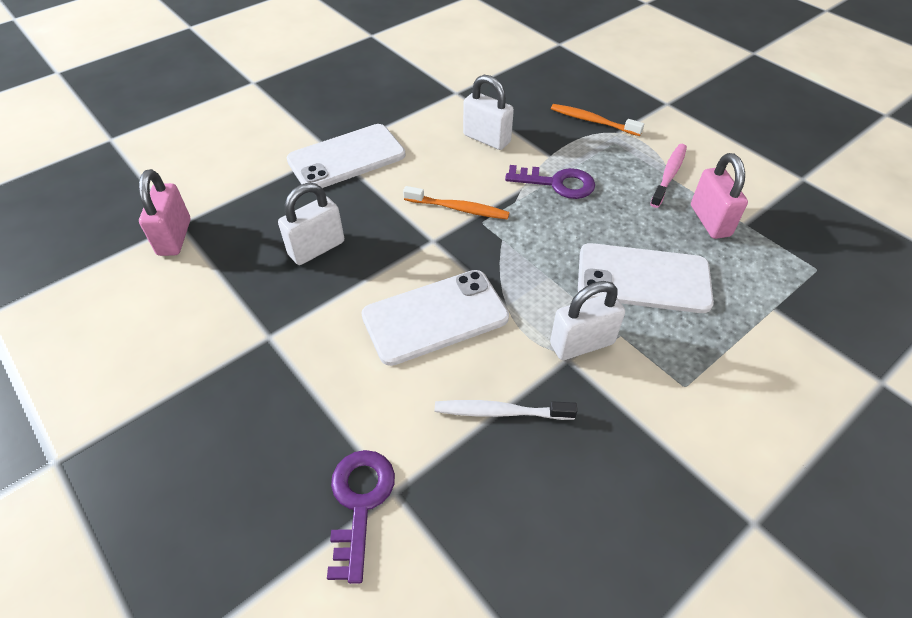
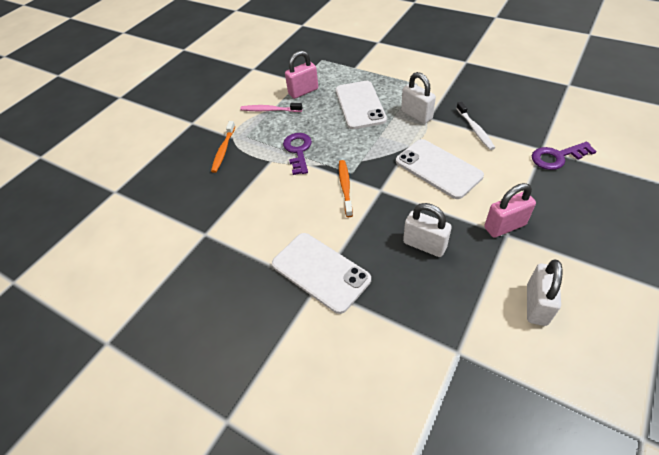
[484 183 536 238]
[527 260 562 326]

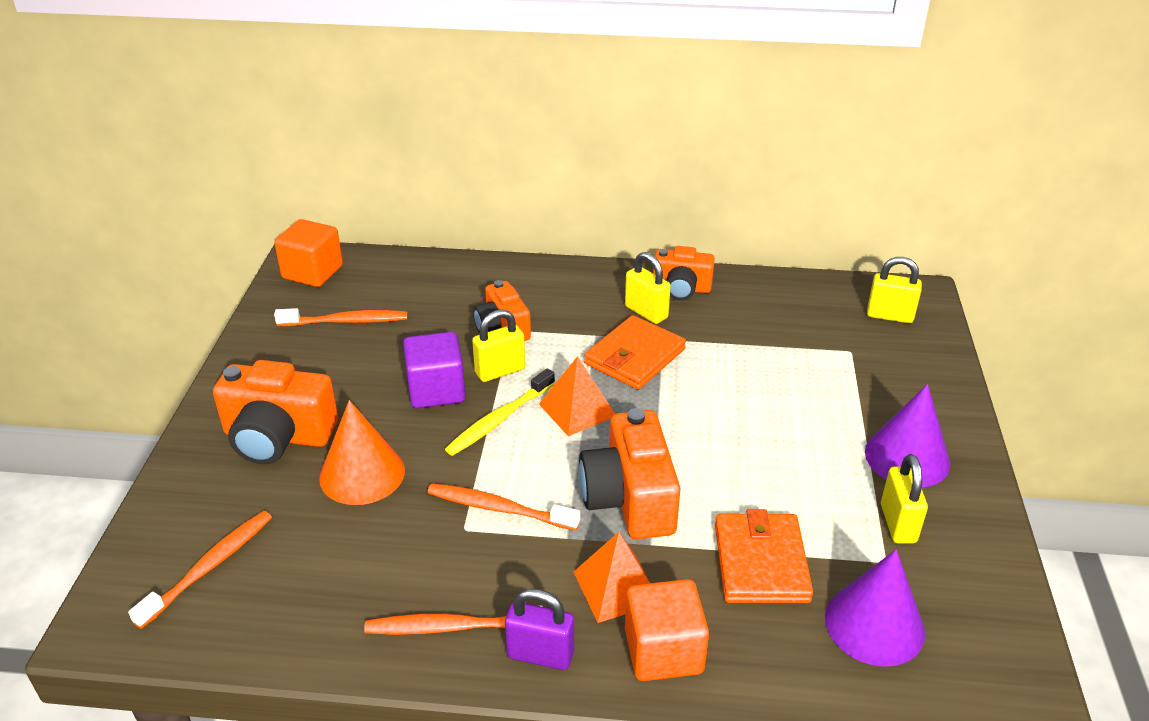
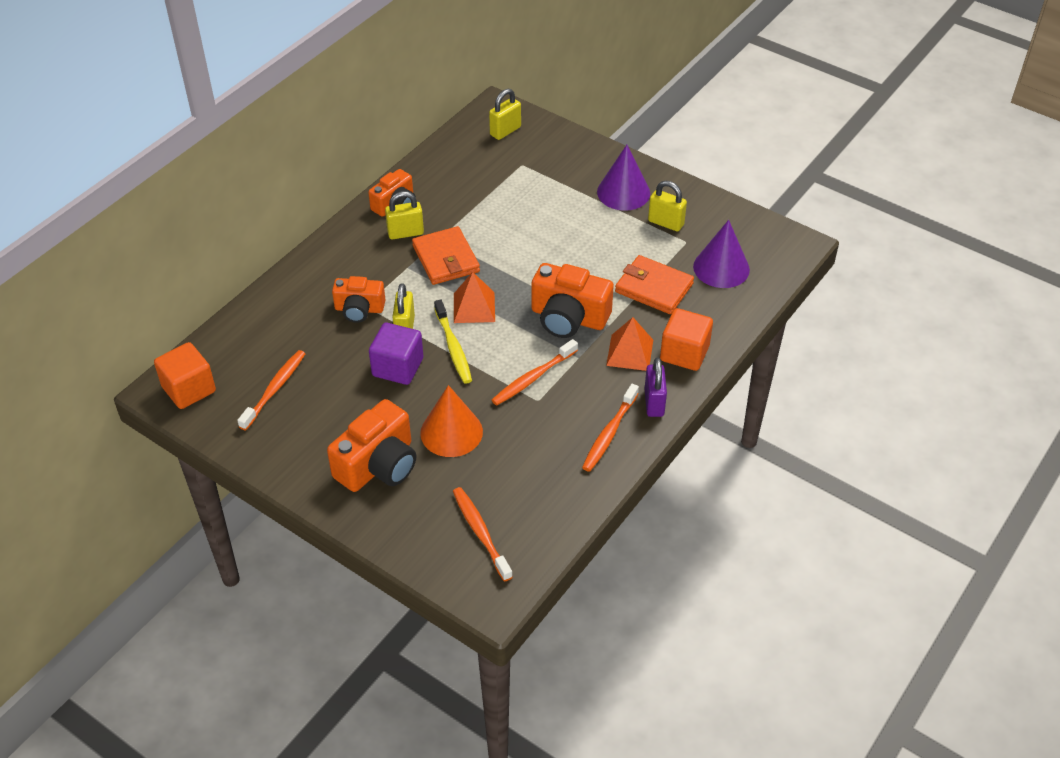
[645 357 667 417]

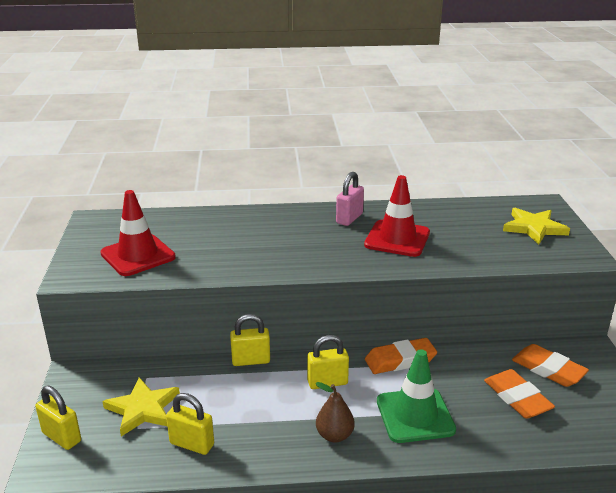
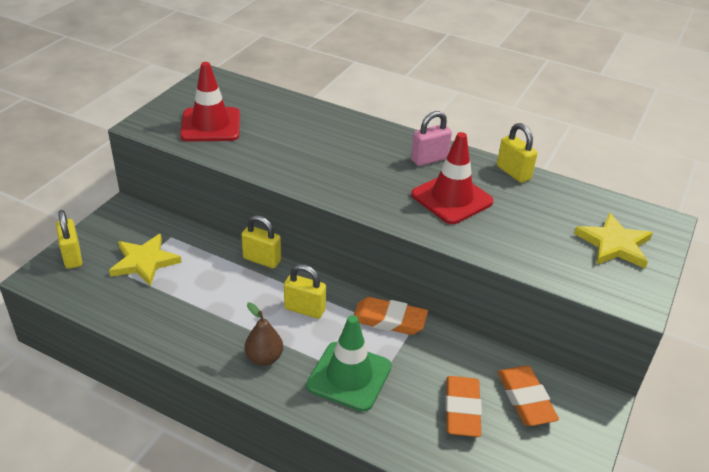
[497 123 538 183]

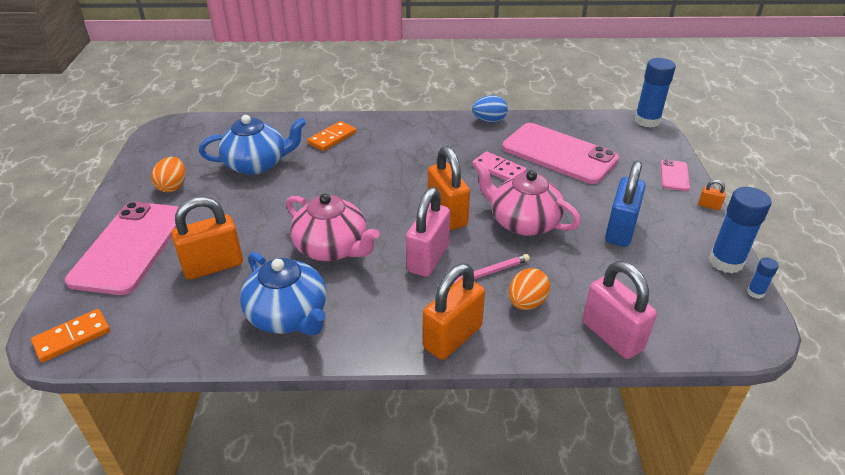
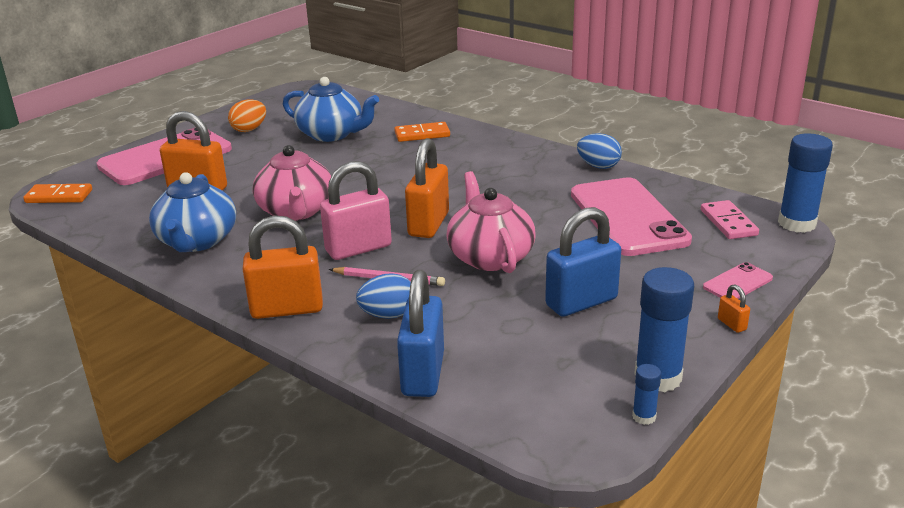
[701 200 759 239]
[356 273 411 319]
[397 270 444 397]

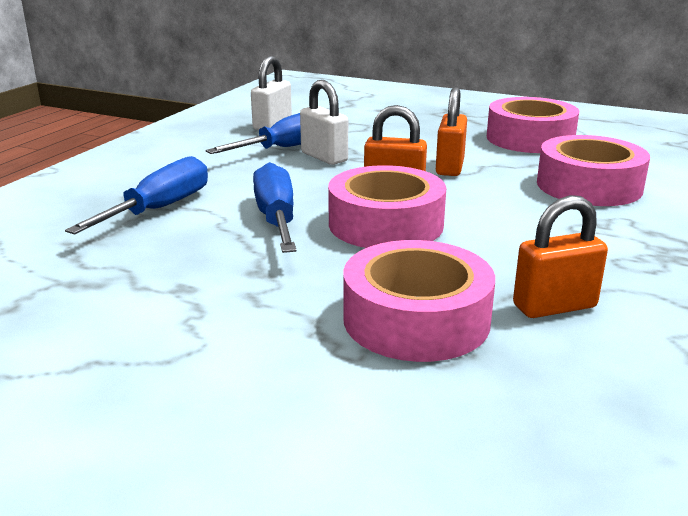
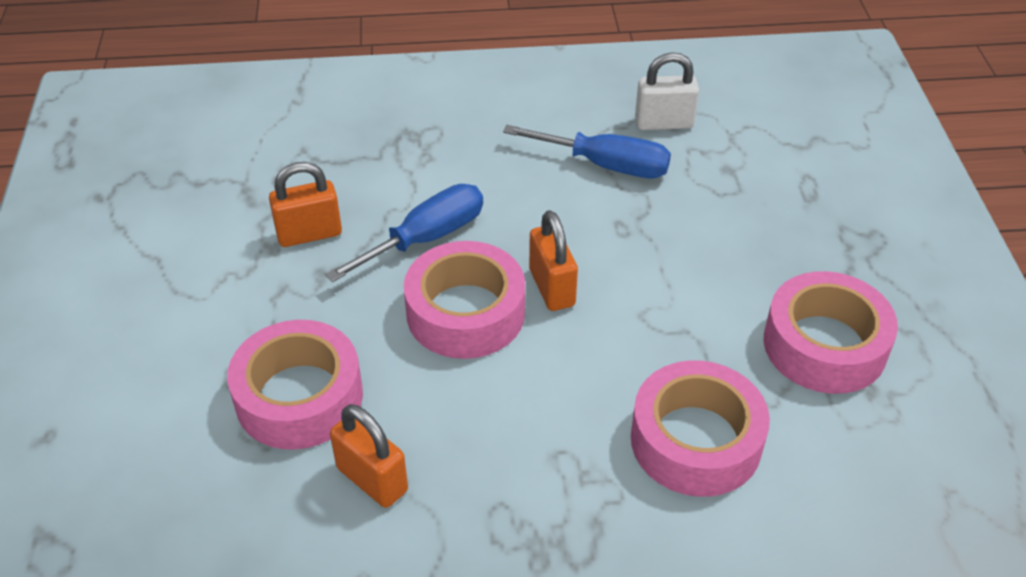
[65 156 208 234] (first image)
[300 80 348 165] (first image)
[269 162 342 247]

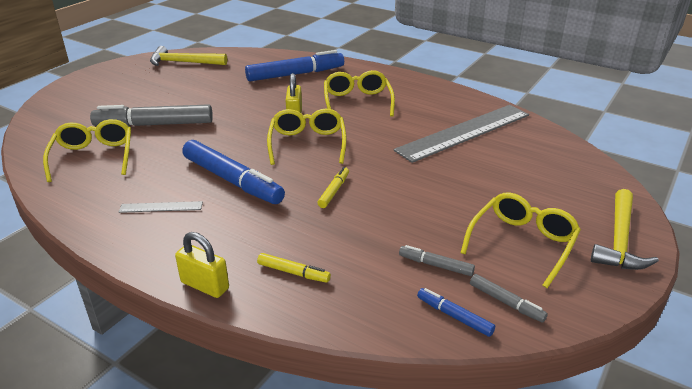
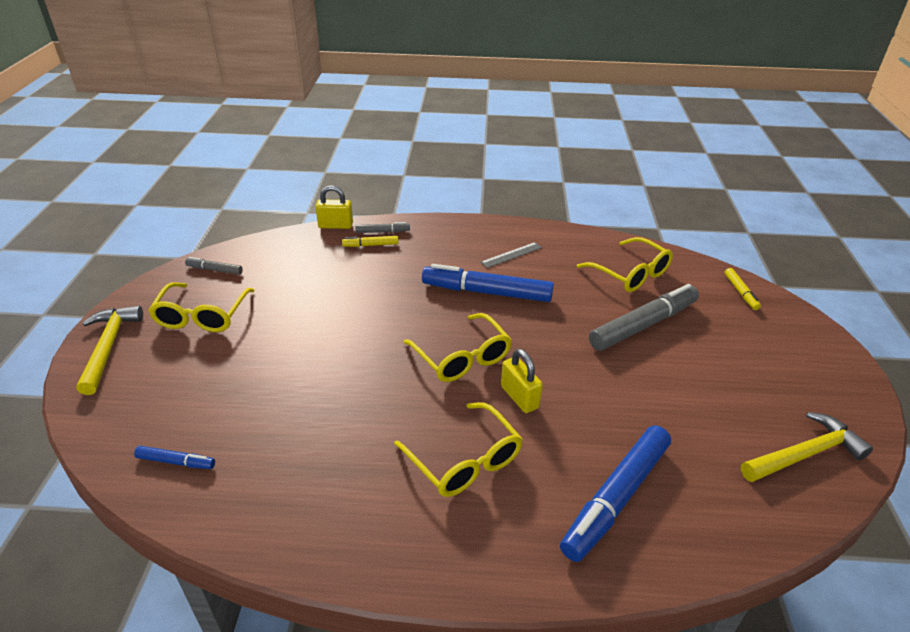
[315 185 353 229]
[725 268 761 310]
[393 105 529 163] (first image)
[355 222 410 233]
[134 446 215 469]

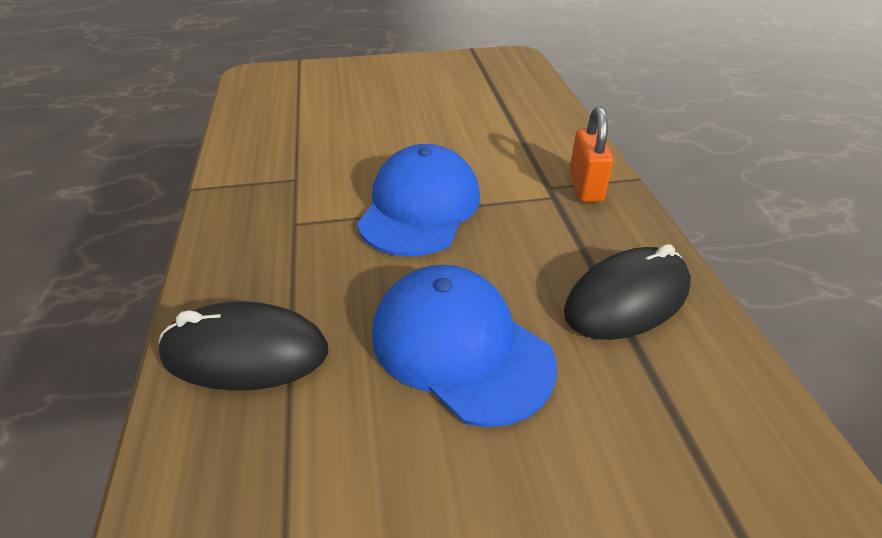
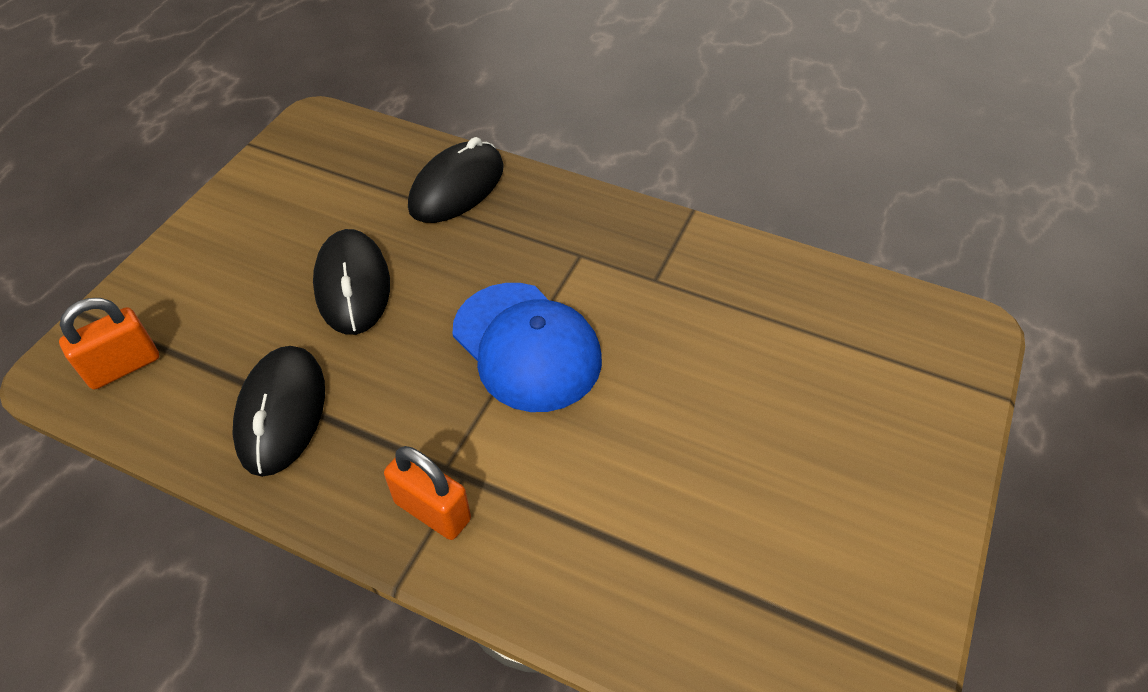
[313 229 390 335]
[59 298 159 390]

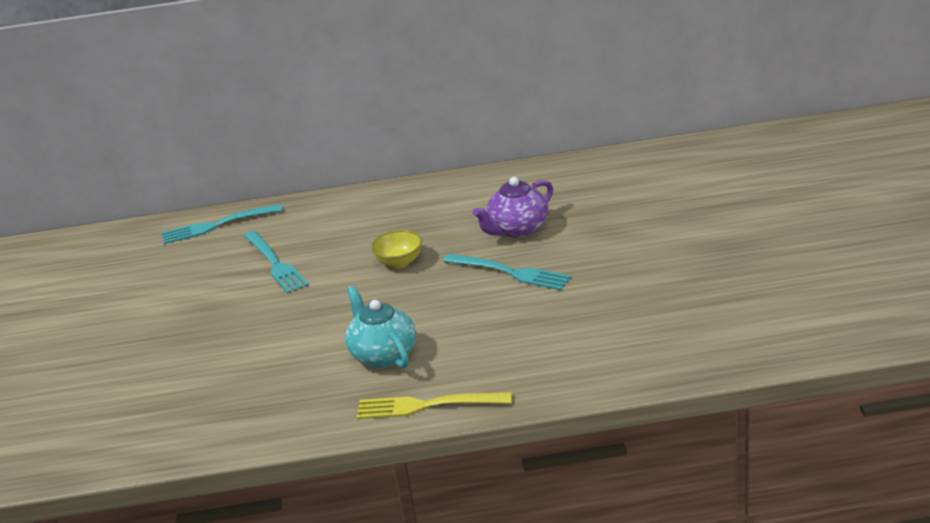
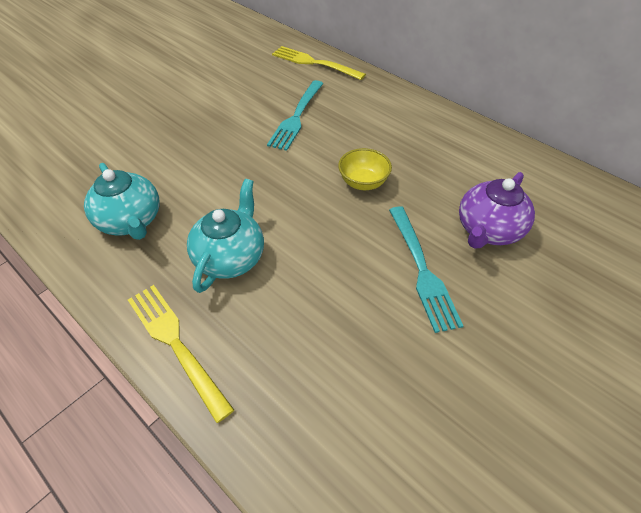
[272 46 366 80]
[459 172 535 249]
[84 163 160 240]

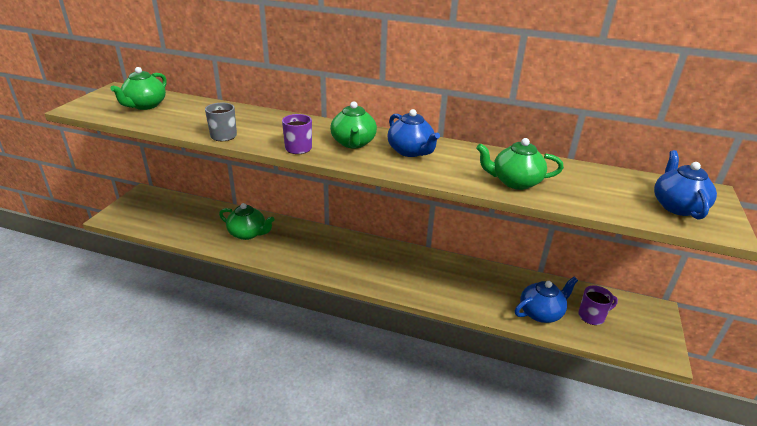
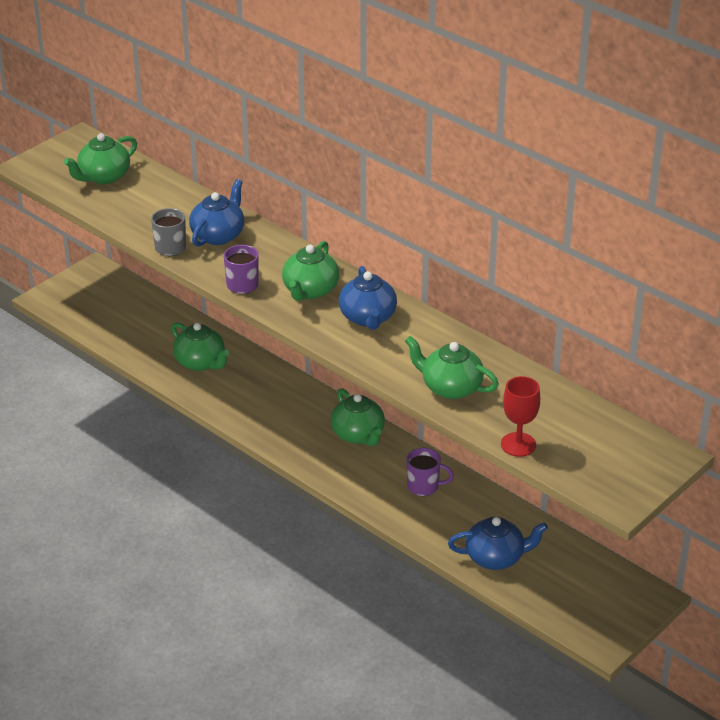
[406 448 454 496]
[189 179 244 247]
[331 388 385 446]
[501 376 540 457]

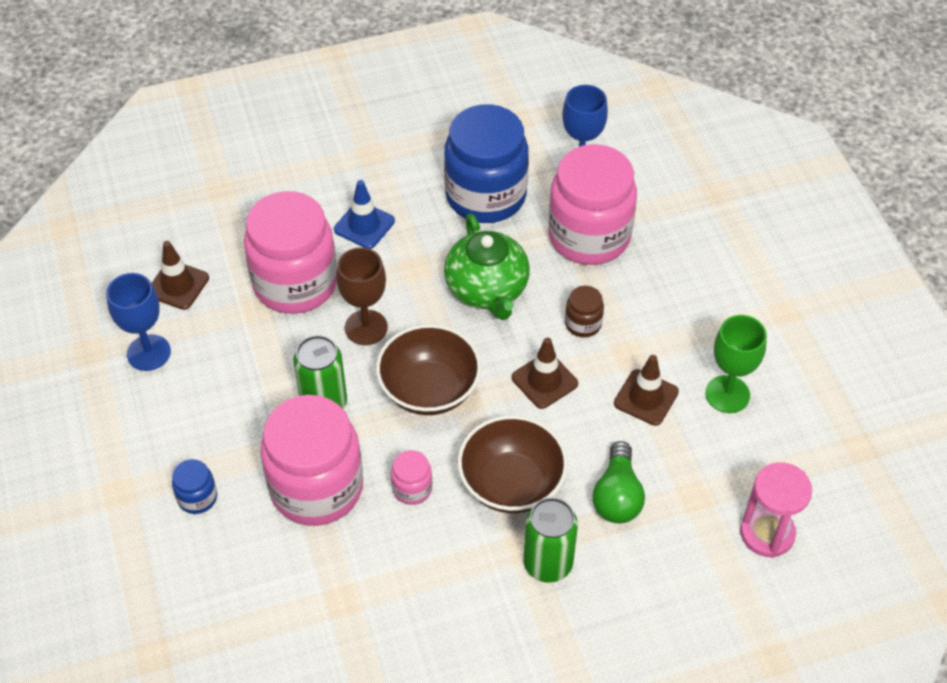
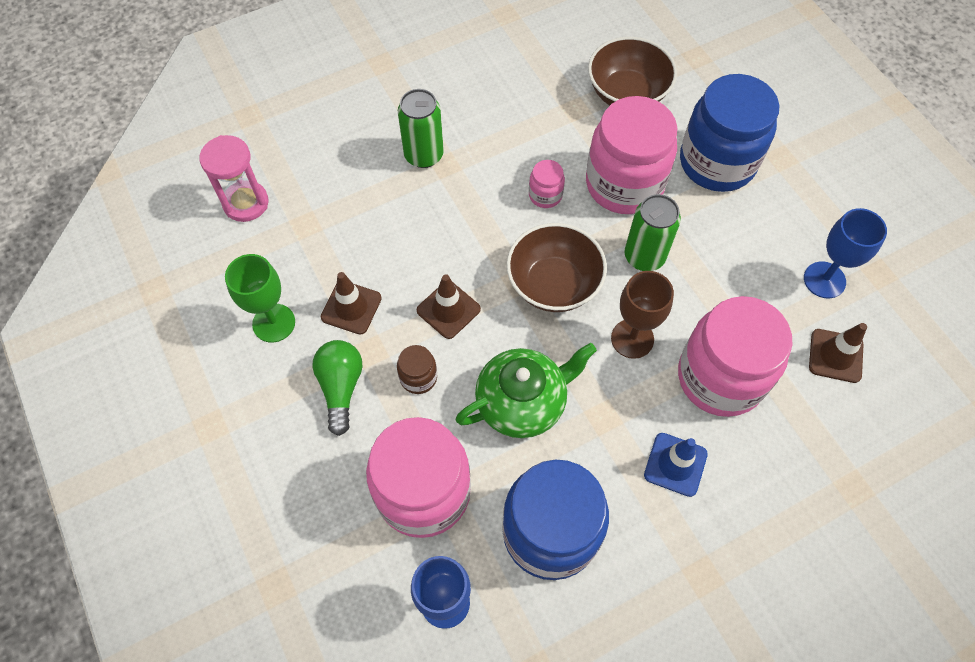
[680 74 779 192]
[456 343 597 438]
[588 37 677 105]
[312 340 362 436]

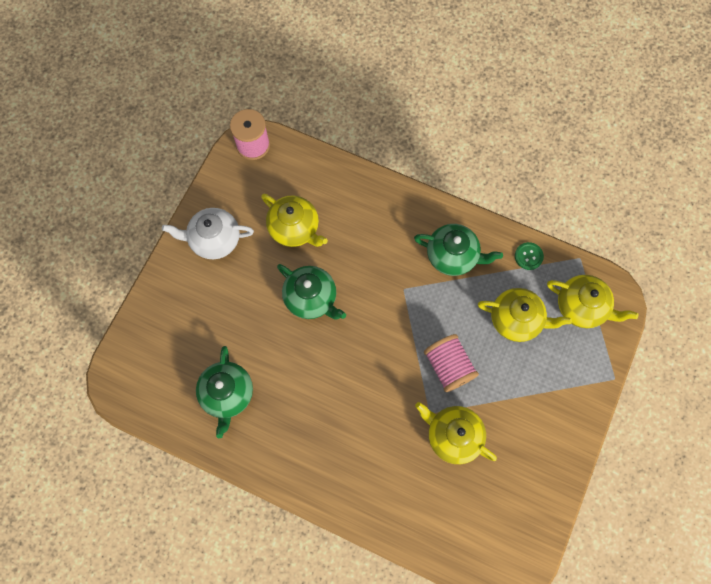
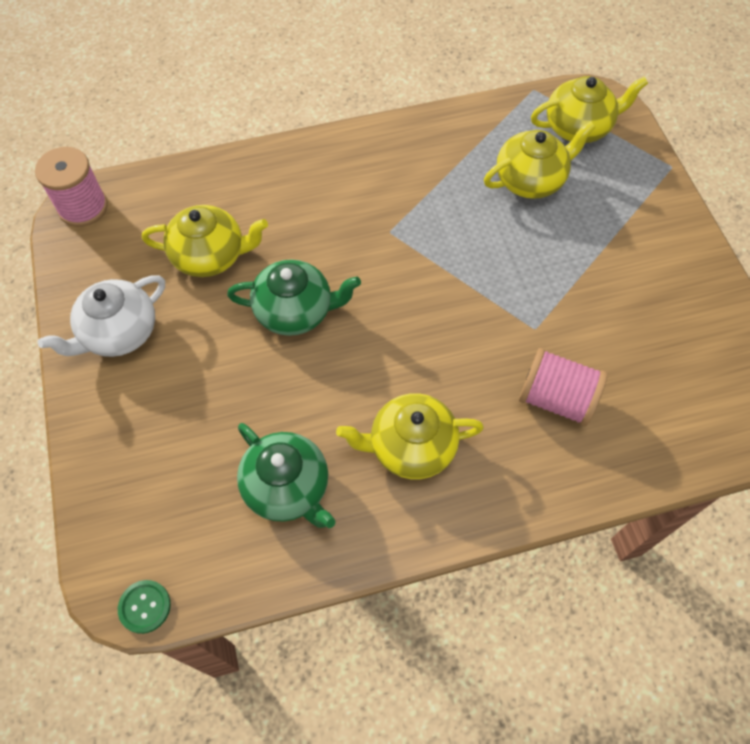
[414 224 503 276] (first image)
[336 393 484 479]
[519 348 607 426]
[118 580 171 634]

